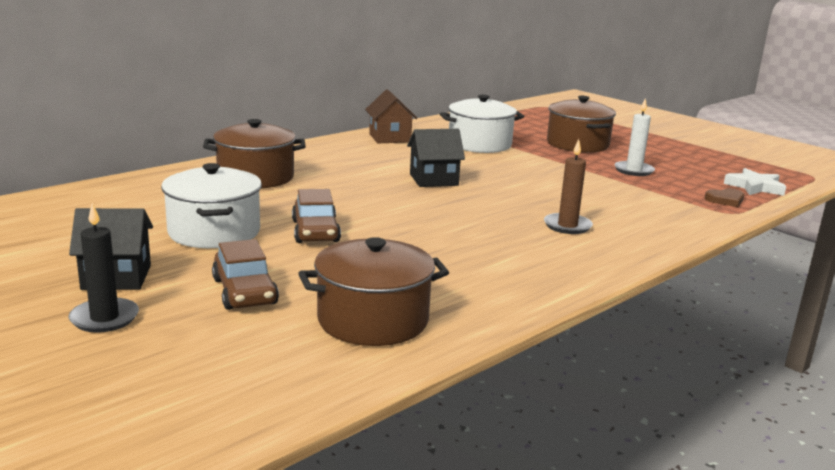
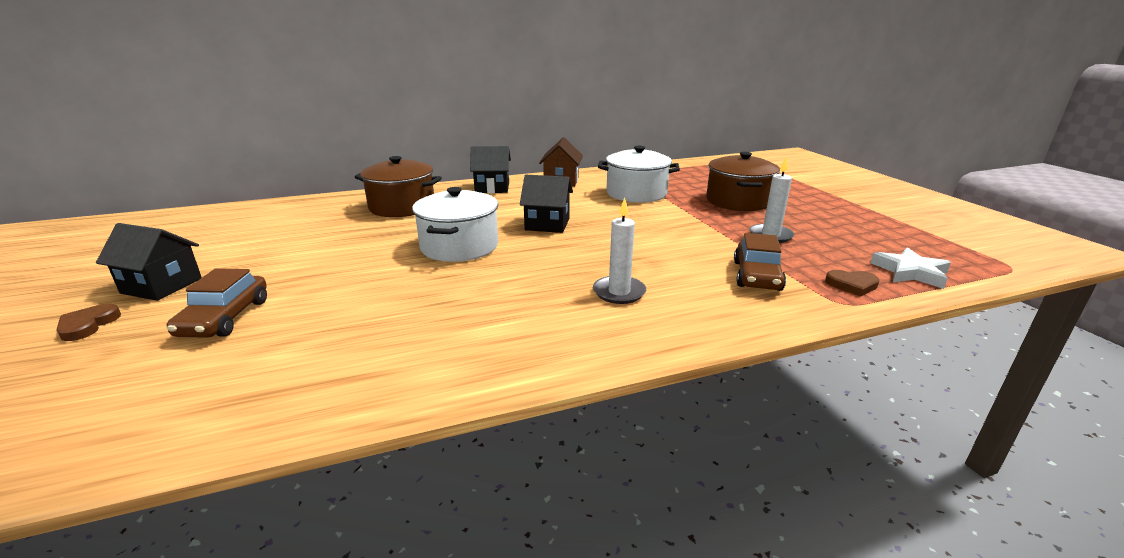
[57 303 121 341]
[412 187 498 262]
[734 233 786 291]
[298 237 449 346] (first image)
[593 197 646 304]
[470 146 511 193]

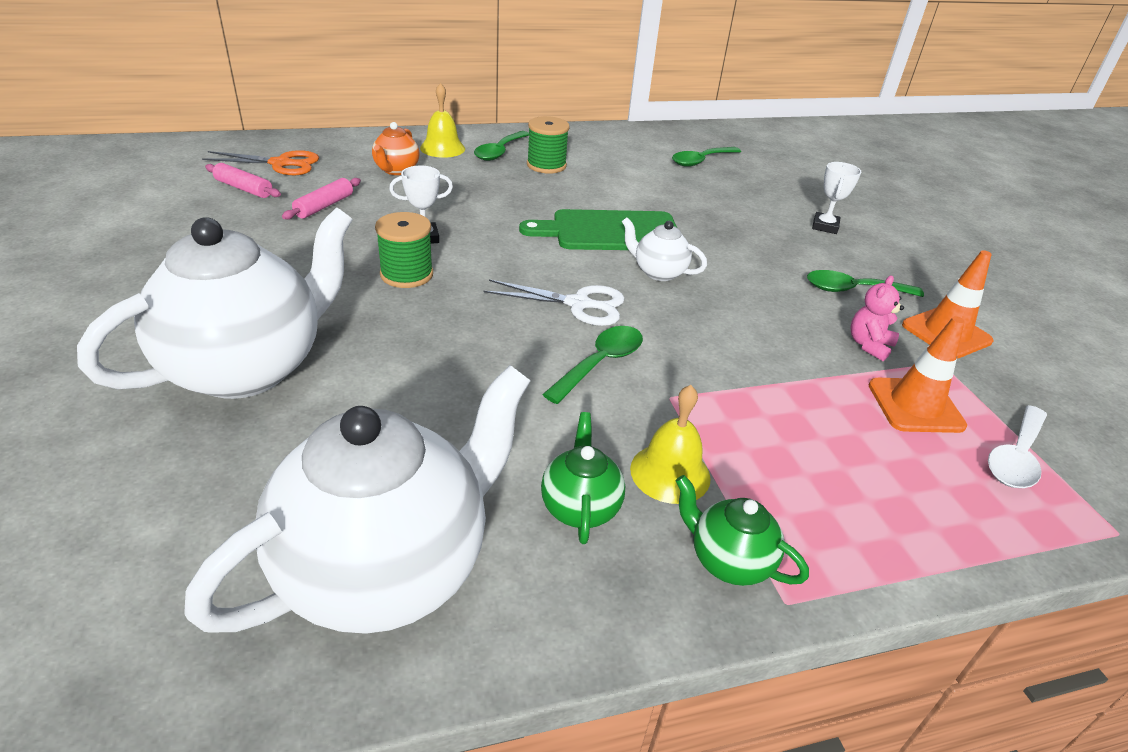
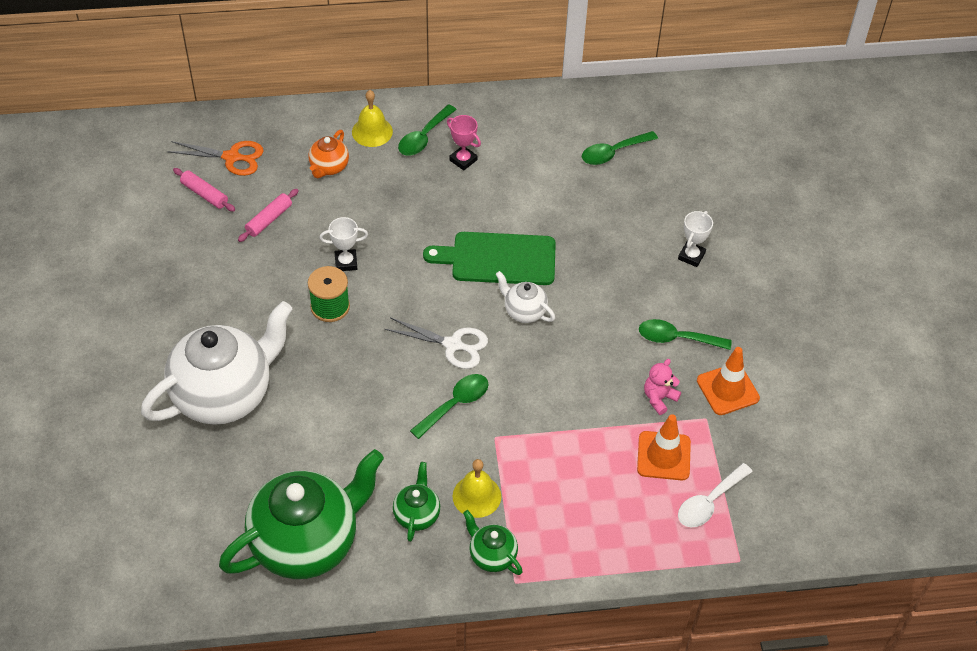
[219 449 384 579]
[447 115 481 170]

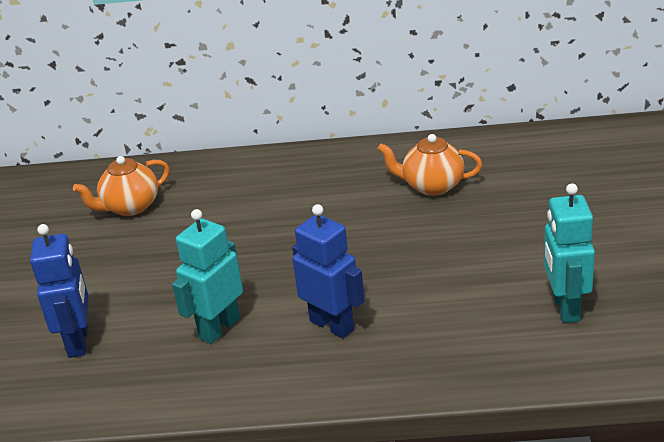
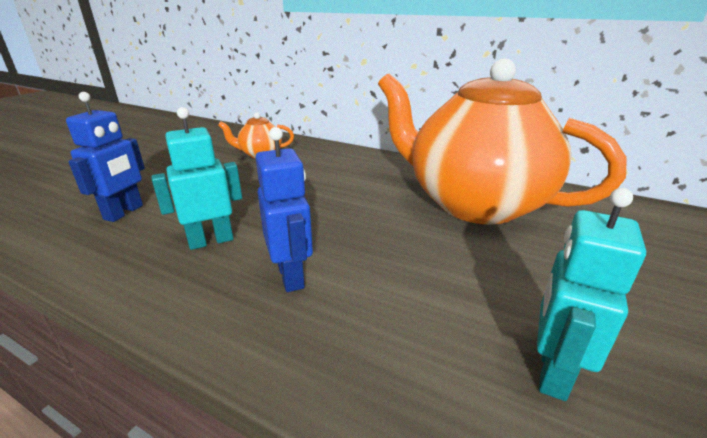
[378 59 627 224]

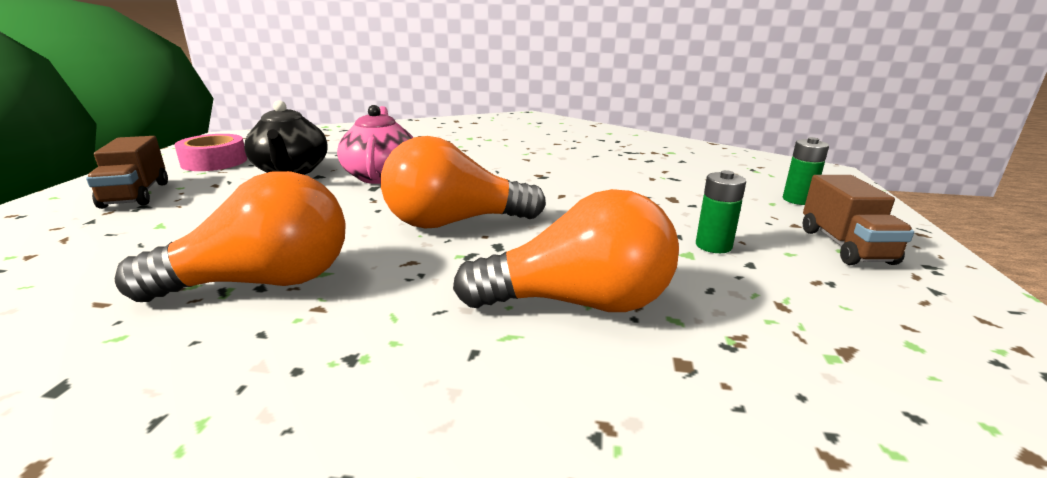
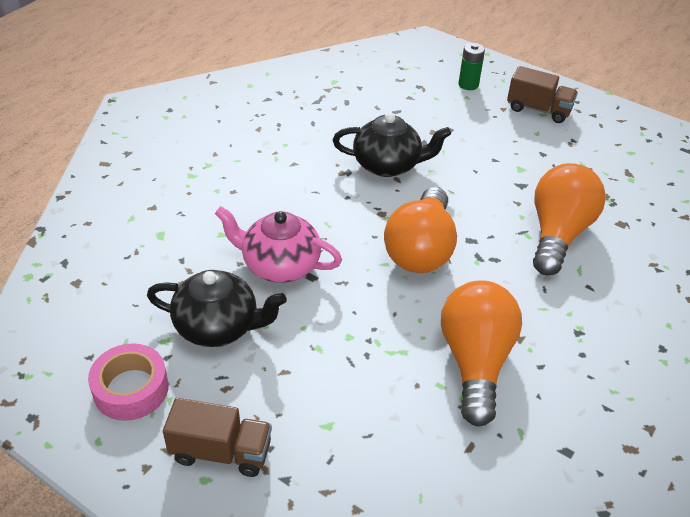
[696 170 746 253] (first image)
[333 112 451 177]

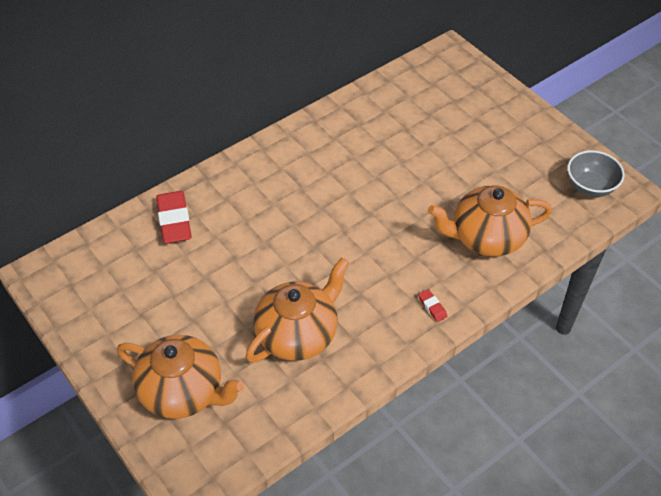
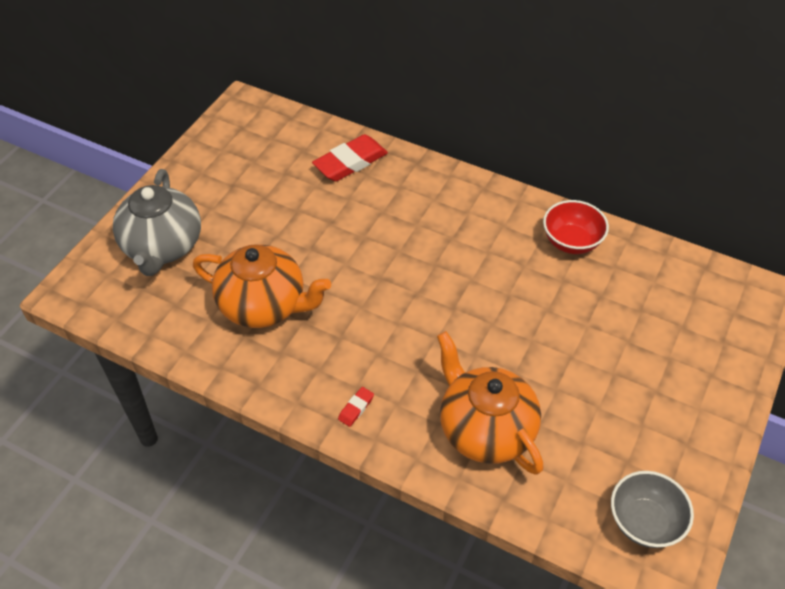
[113 169 201 276]
[543 200 609 254]

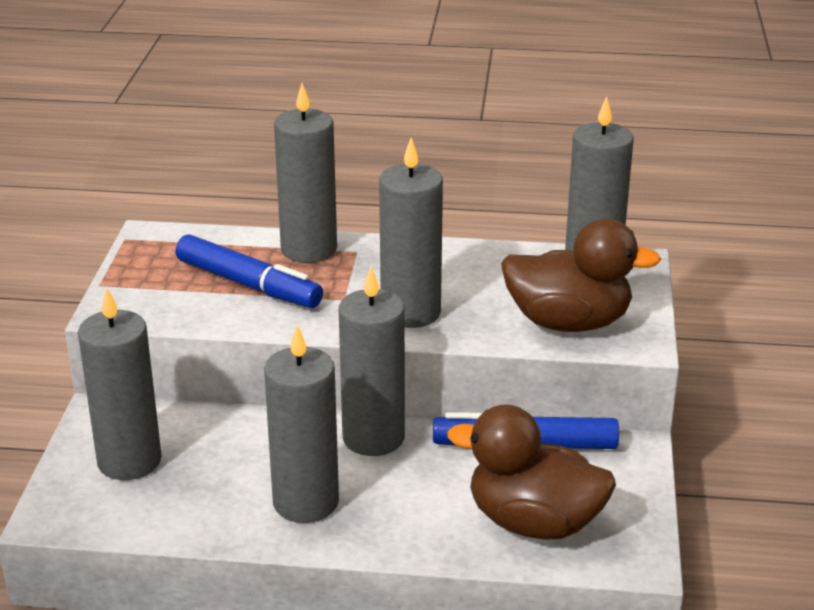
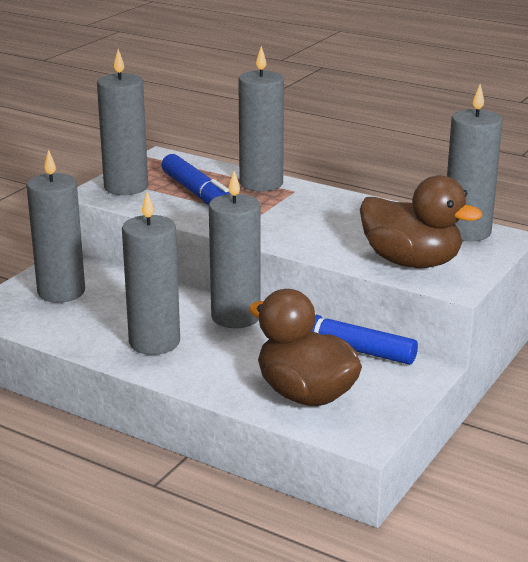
[97 49 148 195]

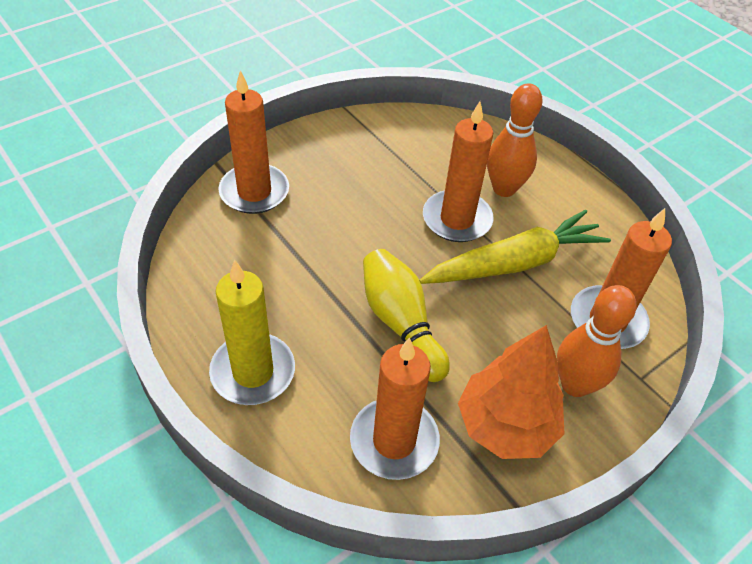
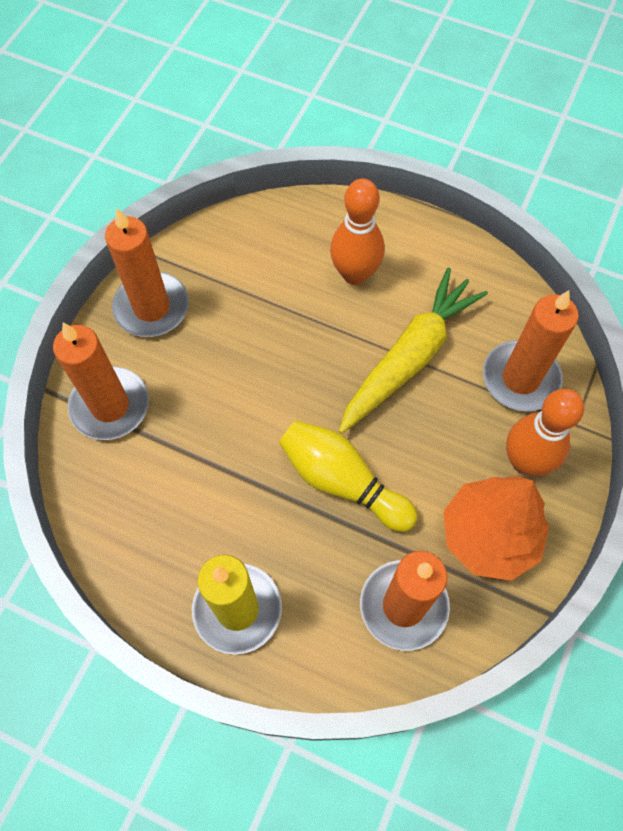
[105 208 189 337]

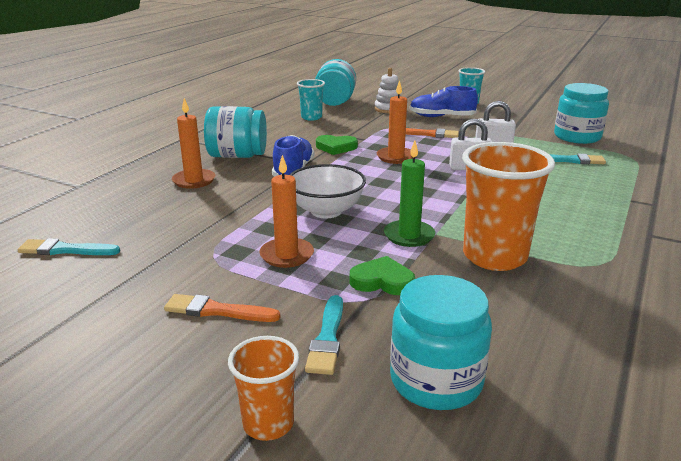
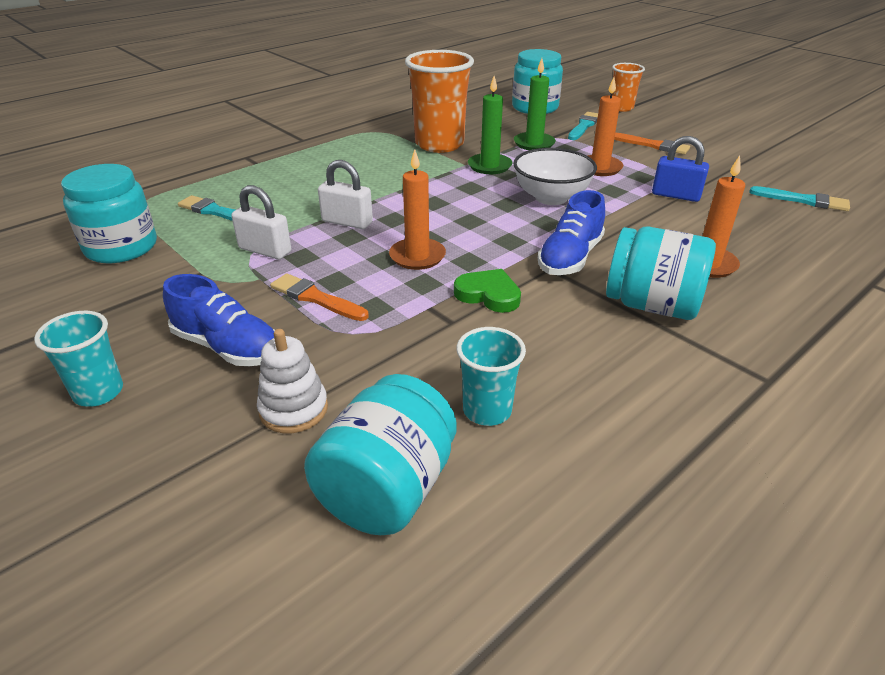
[514 58 556 150]
[652 136 709 202]

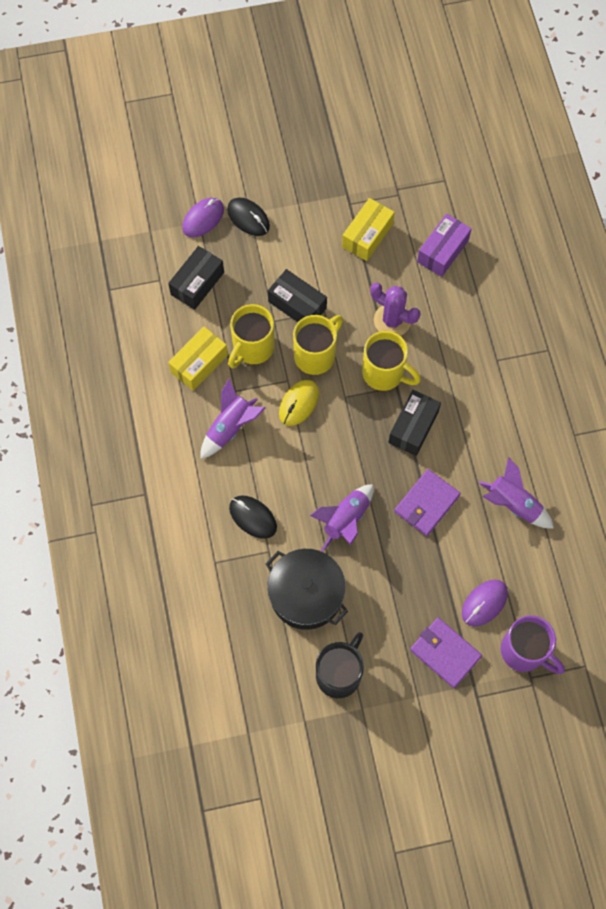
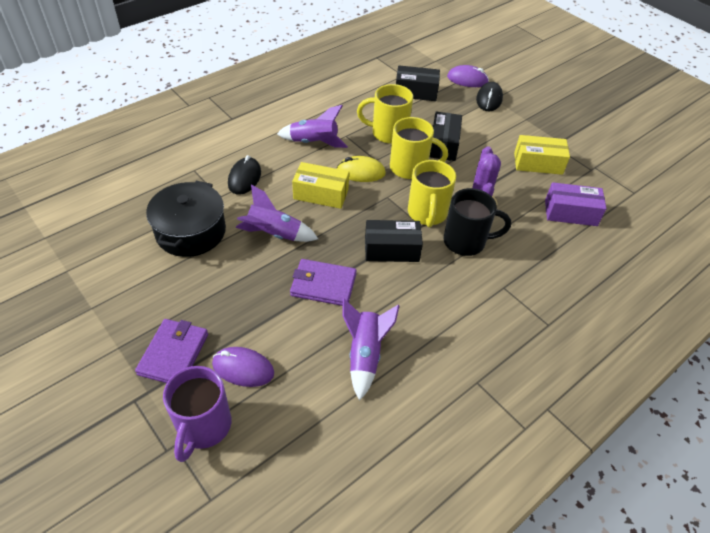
[292 162 349 209]
[443 188 511 256]

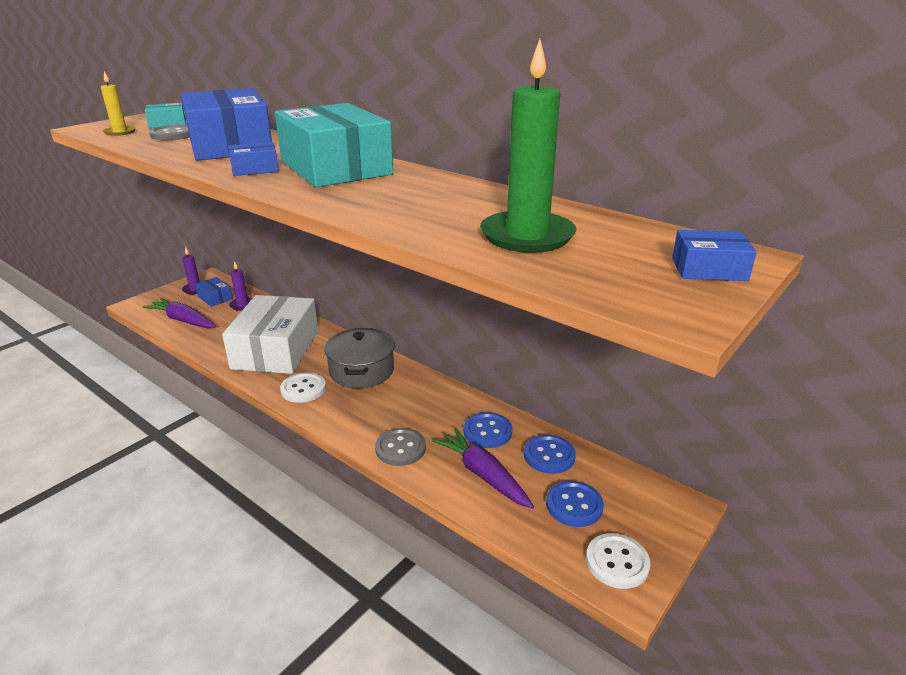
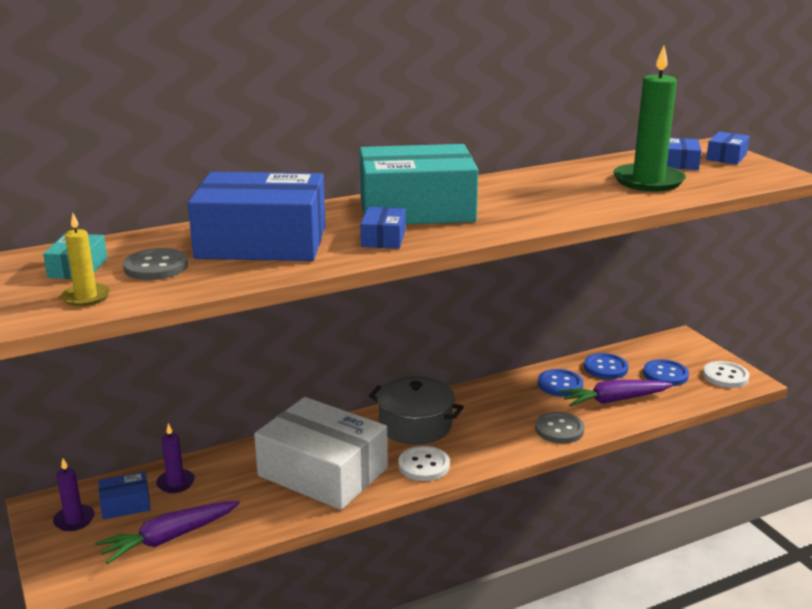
[667 138 702 170]

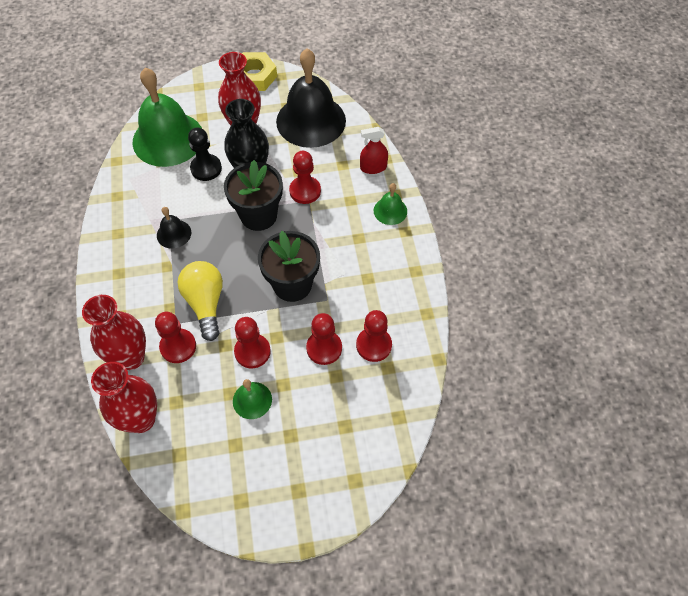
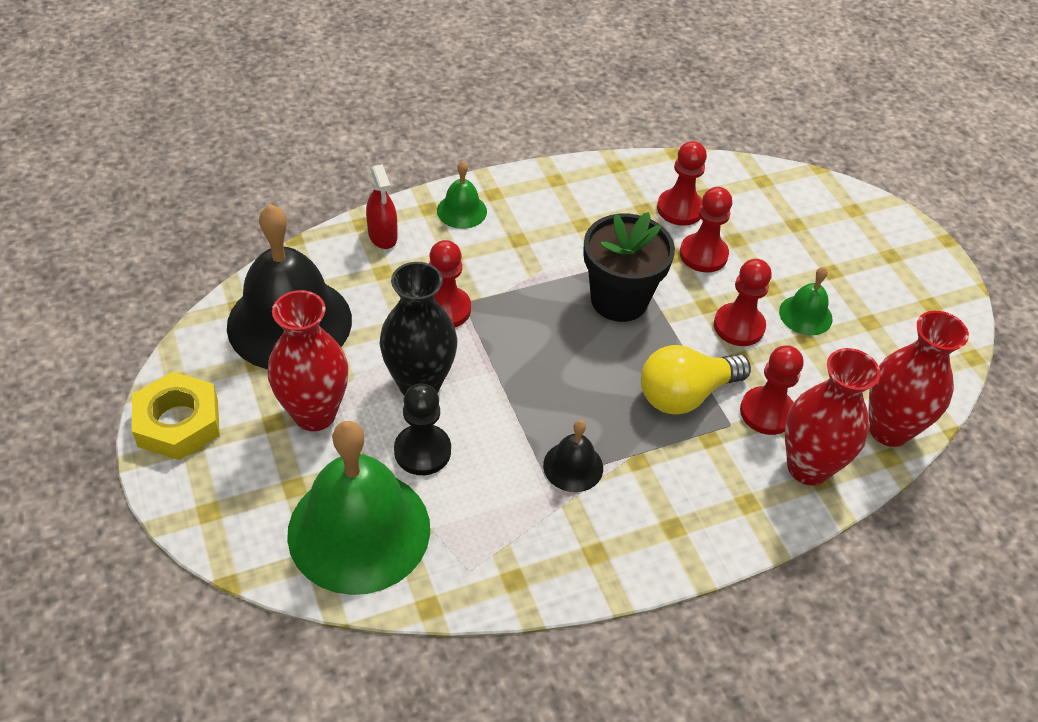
[224 160 283 231] (first image)

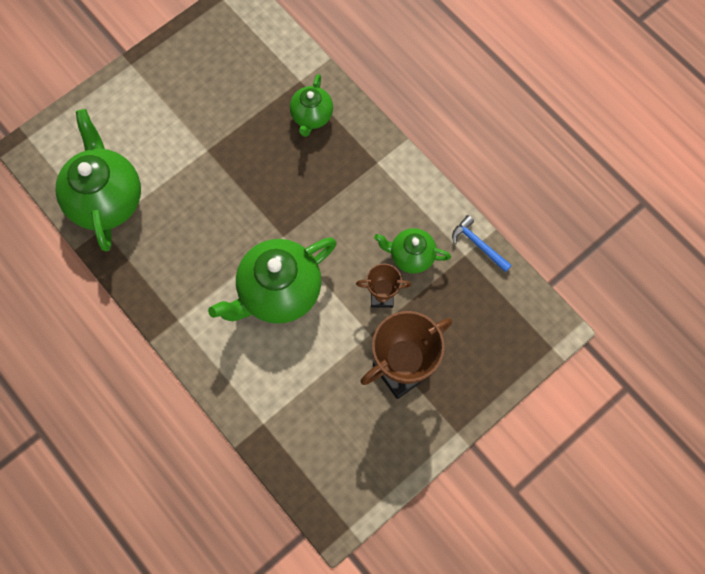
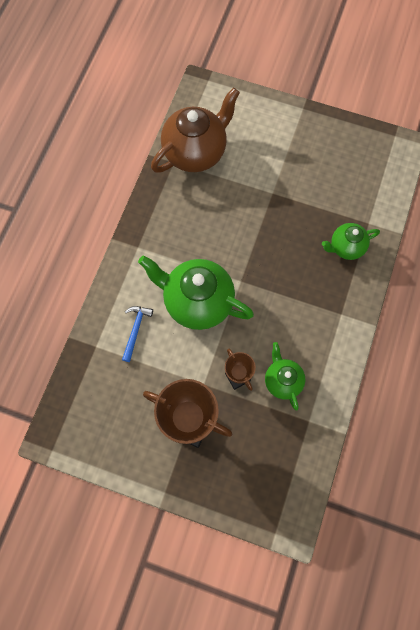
[151 88 240 173]
[122 306 153 362]

